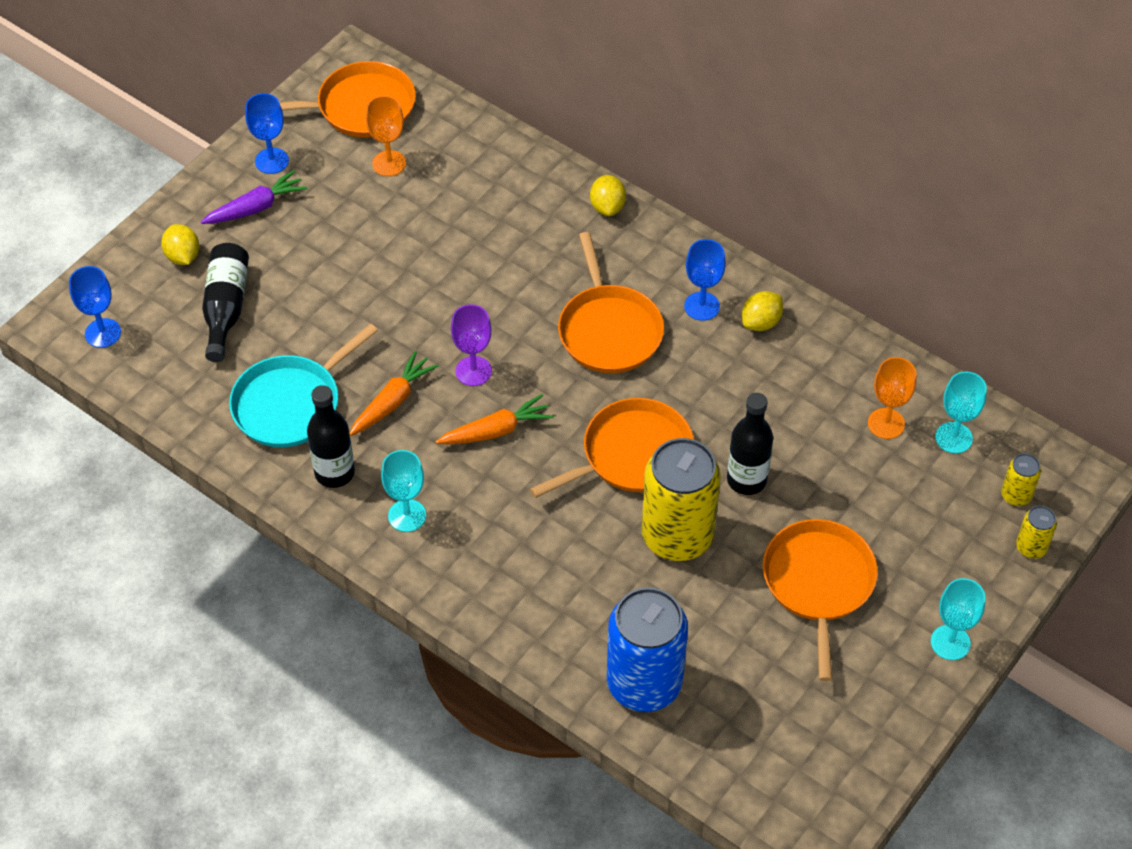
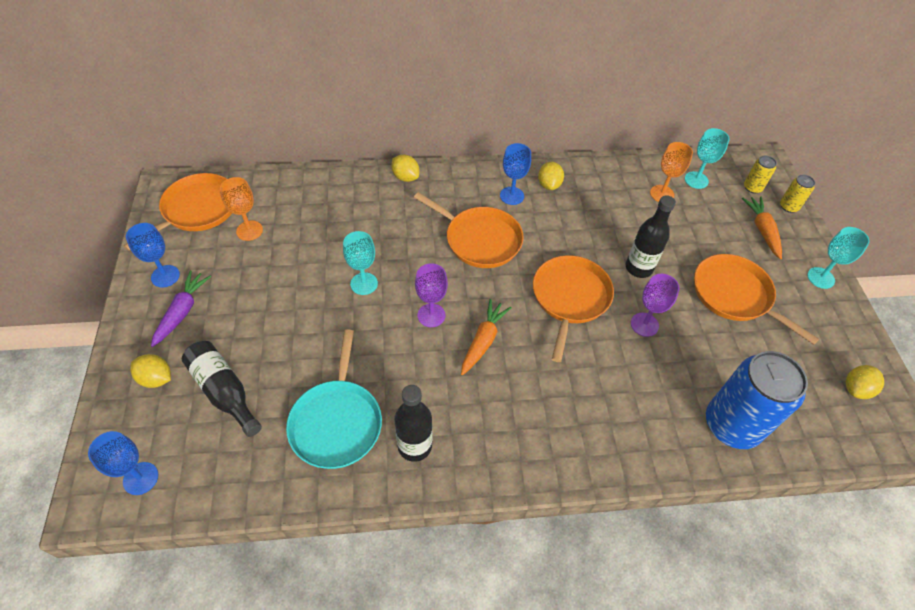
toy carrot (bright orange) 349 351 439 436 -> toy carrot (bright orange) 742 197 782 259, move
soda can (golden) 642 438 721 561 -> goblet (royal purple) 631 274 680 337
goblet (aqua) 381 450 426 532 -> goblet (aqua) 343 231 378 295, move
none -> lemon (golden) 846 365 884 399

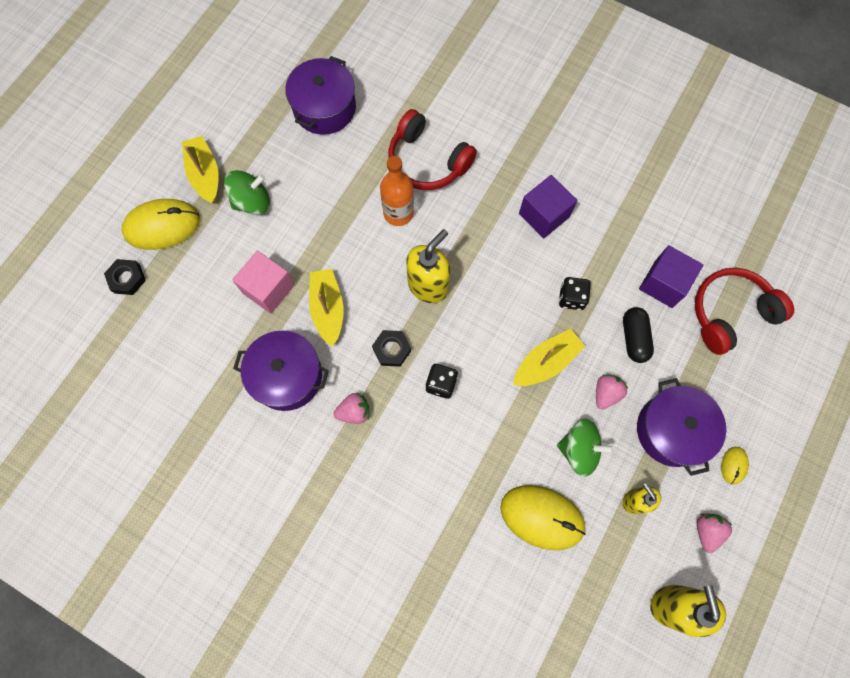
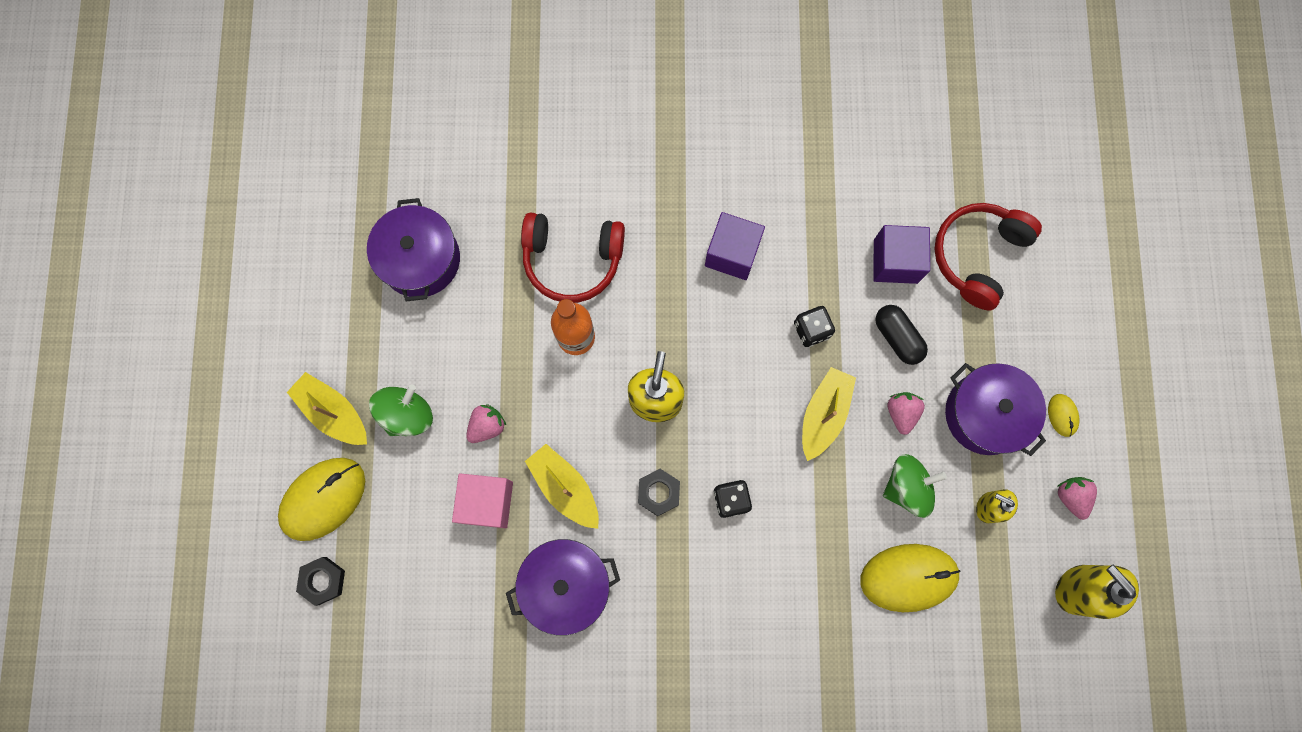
berry (rose-pink) 333 393 369 424 -> berry (rose-pink) 466 404 506 443, move

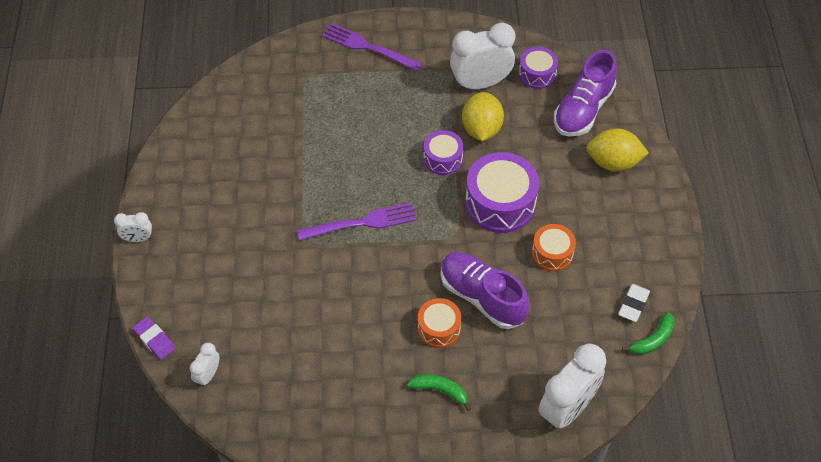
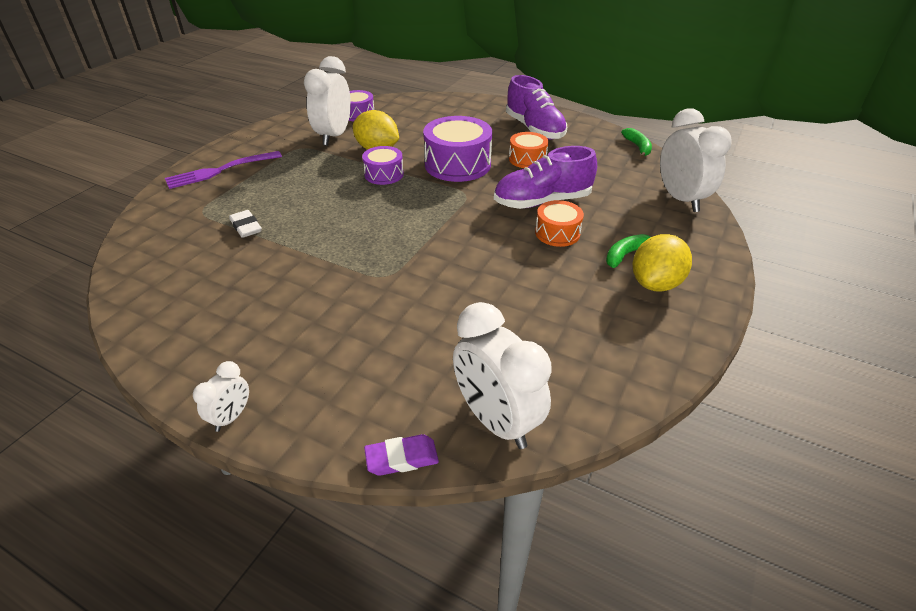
sneaker (royal purple) 554 50 617 137 -> sneaker (royal purple) 506 75 567 140, move
lemon (golden) 586 128 649 171 -> lemon (golden) 633 234 692 292, move
fork (royal purple) 297 202 417 241 -> none
gum eraser (pure white) 618 284 650 322 -> gum eraser (pure white) 229 210 262 238, move
alarm clock (pure white) 189 343 220 387 -> alarm clock (pure white) 453 302 552 449, x2.04

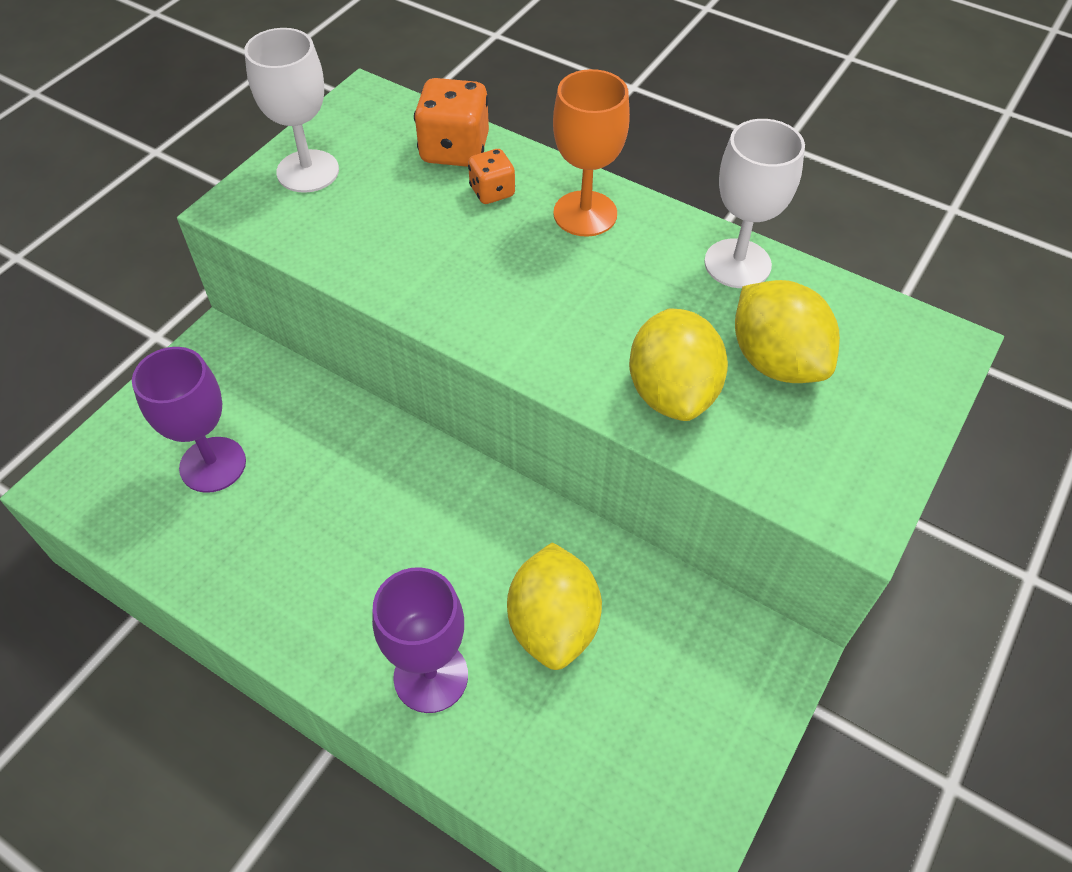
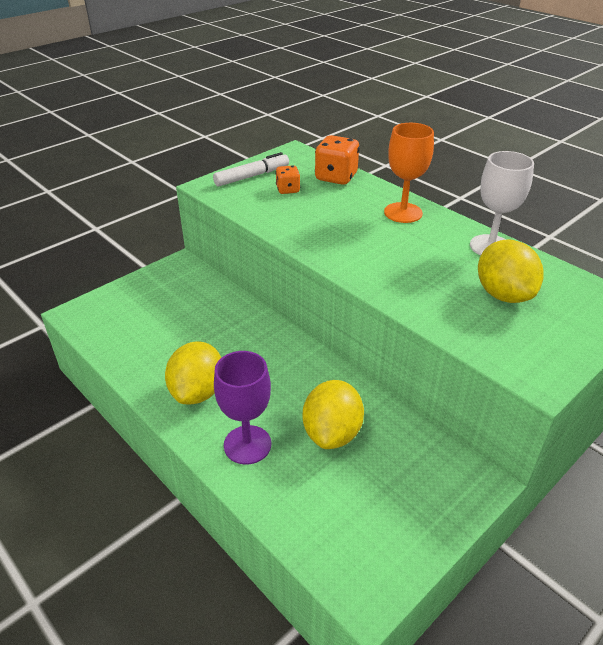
goblet (pure white) 244 28 339 193 -> marker pen (pure white) 213 152 289 187
game die (bright orange) 468 149 515 204 -> game die (bright orange) 275 165 300 194, move
lemon (golden) 629 308 728 421 -> lemon (golden) 165 341 221 404, move
goblet (royal purple) 132 347 246 493 -> none

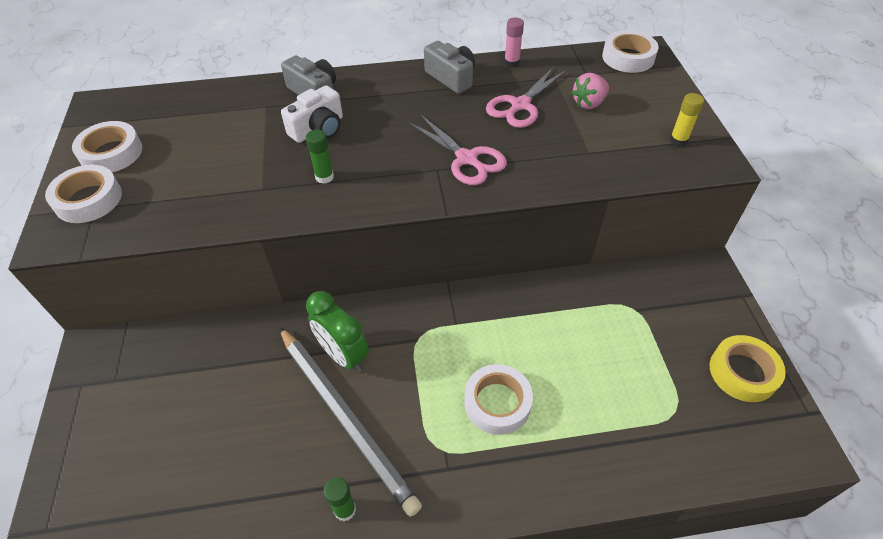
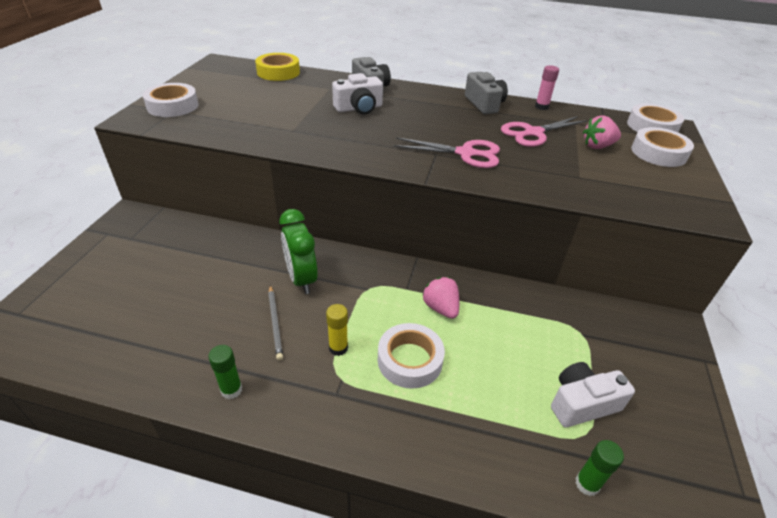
stick of glue (golden) 670 93 704 147 -> stick of glue (golden) 326 304 348 356, move
pair of scissors (rose-pink) 409 115 507 185 -> pair of scissors (rose-pink) 393 137 500 168, 60 degrees counterclockwise
roll of tape (pure white) 72 121 142 172 -> roll of tape (pure white) 631 127 694 167, move
stick of glue (green) 306 129 334 184 -> stick of glue (green) 575 440 624 496, move
lead pencil (grey) 279 327 422 517 -> lead pencil (grey) 268 285 283 360, x0.43
roll of tape (golden) 710 335 786 402 -> roll of tape (golden) 255 53 300 81, move
none -> berry (rose-pink) 422 277 459 319
none -> camera (pure white) 551 362 635 428

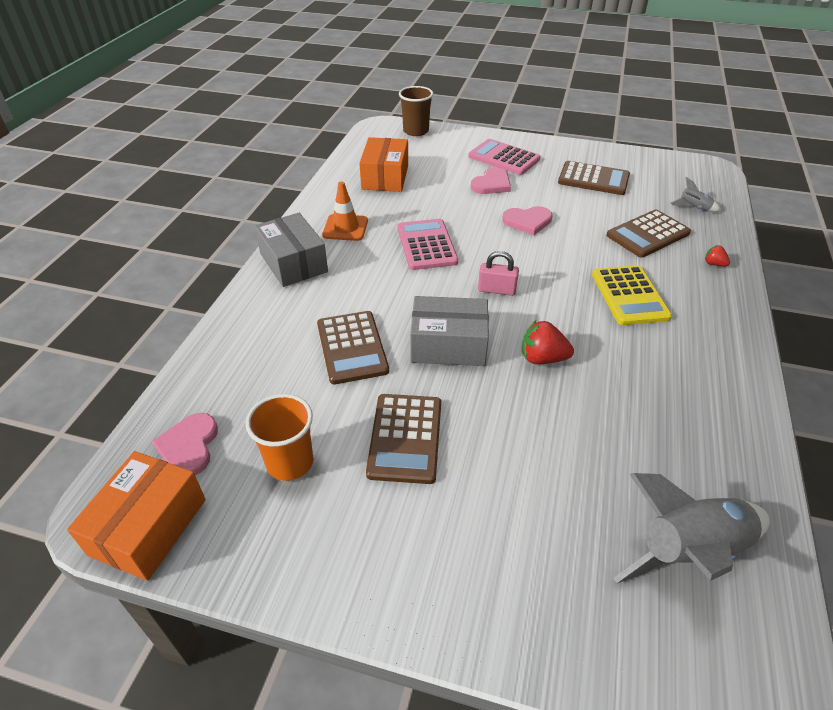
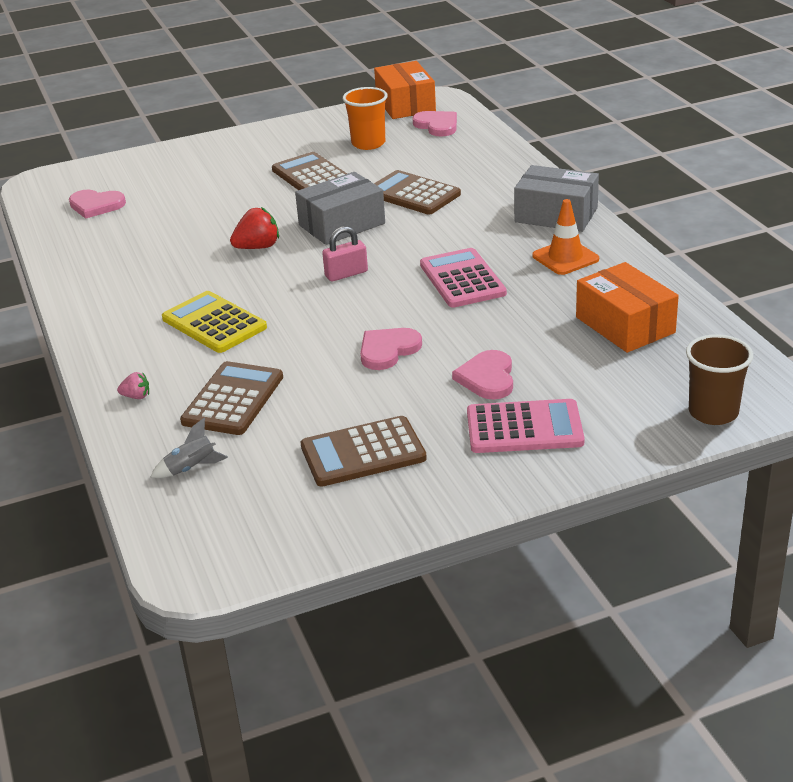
calculator (rose-pink) 397 219 458 270 -> calculator (rose-pink) 420 248 507 308, 150 degrees counterclockwise
berry (scarlet) 705 245 730 266 -> berry (rose-pink) 117 372 149 399
toy rocket (grey) 614 473 770 583 -> heart (rose-pink) 69 189 126 219

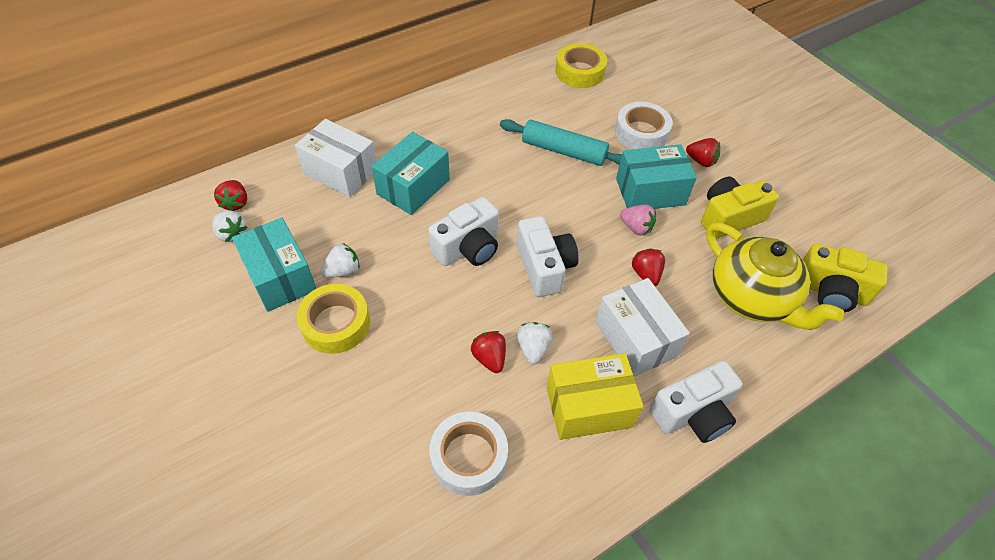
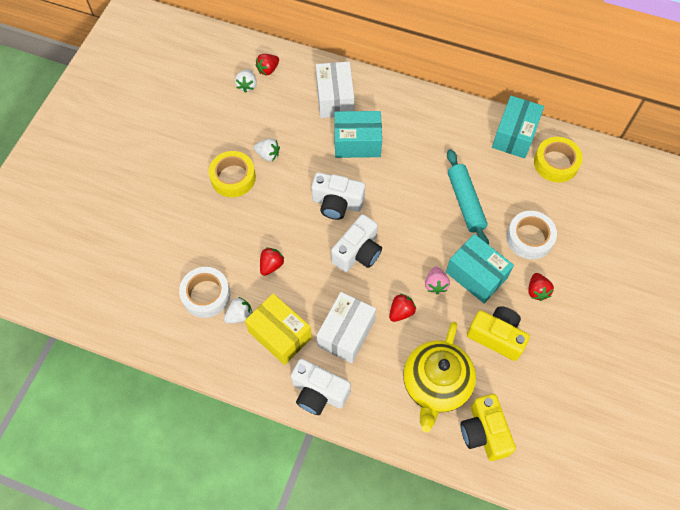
package (aqua) 232 218 317 312 -> package (aqua) 492 96 544 158, move
berry (pure white) 517 322 553 364 -> berry (pure white) 224 297 253 323, move

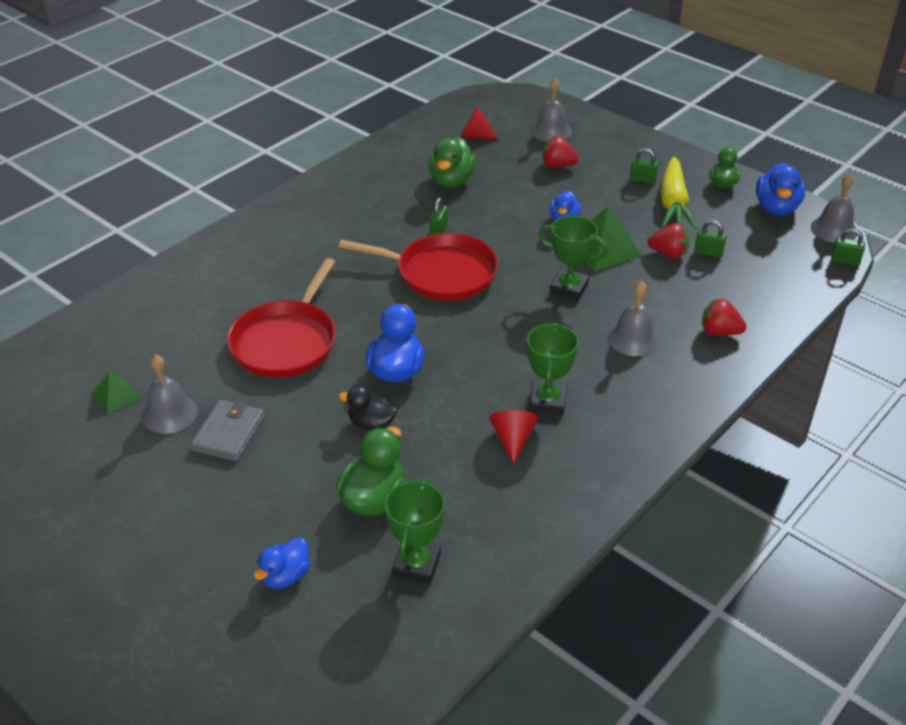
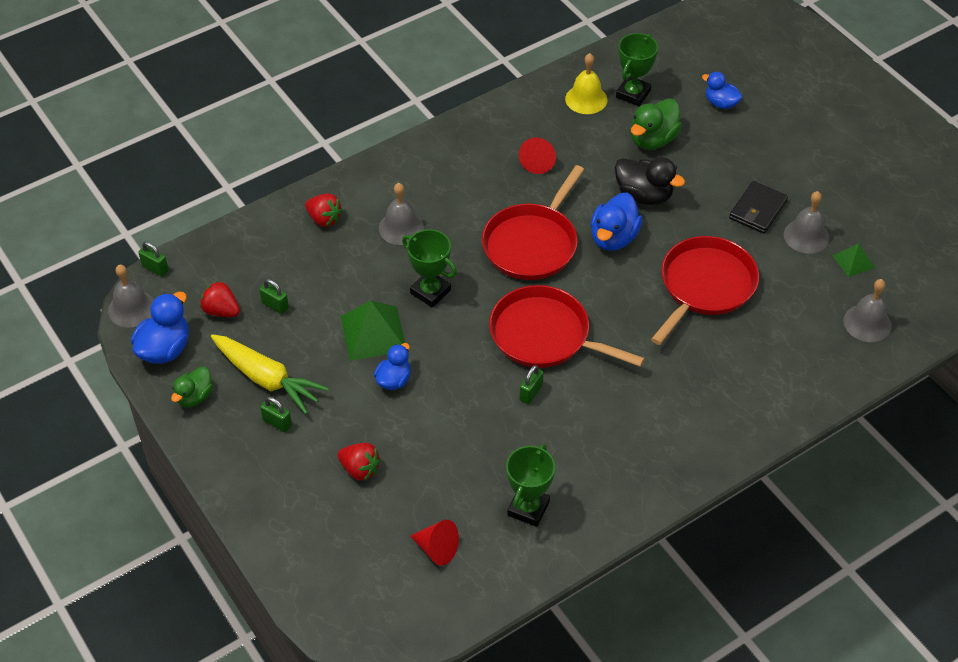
school bell (grey) 531 79 572 142 -> school bell (grey) 843 279 892 342, move
rubber duck (green) 429 137 476 187 -> none
toy carrot (golden) 660 157 697 230 -> toy carrot (golden) 211 334 329 414, 105 degrees clockwise
berry (scarlet) 647 223 689 258 -> berry (scarlet) 200 281 240 317, move
prize cup (green) 527 323 579 415 -> prize cup (green) 506 443 555 527, move
rubber duck (black) 339 386 397 431 -> rubber duck (black) 615 157 685 205, x1.55
billfold (grey) 191 400 264 461 -> billfold (black) 729 181 788 234
rubber duck (blue) 254 537 310 589 -> rubber duck (blue) 702 72 743 109, 105 degrees counterclockwise
none -> school bell (golden) 565 53 608 114
none -> pan (scarlet) 482 165 584 280

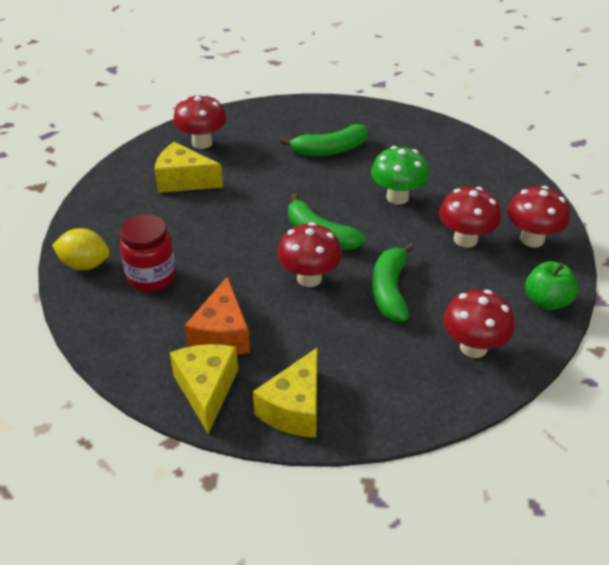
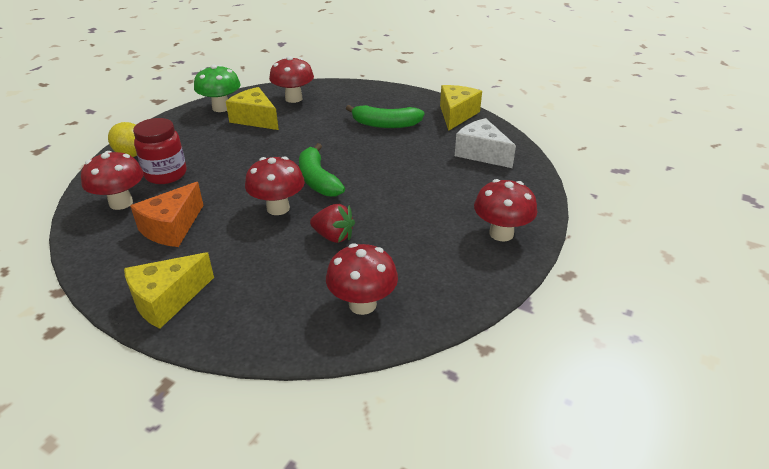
mushroom (green) 371 146 429 205 -> mushroom (green) 194 65 240 112, move
mushroom (scarlet) 439 187 501 248 -> mushroom (scarlet) 81 151 144 210, move
banana fruit (green) 372 243 415 322 -> berry (scarlet) 310 204 355 243
apple (green) 525 261 578 310 -> none
piece of cheese (golden) 170 344 238 434 -> piece of cheese (golden) 440 85 482 131, move
none -> piece of cheese (pure white) 455 118 516 168

